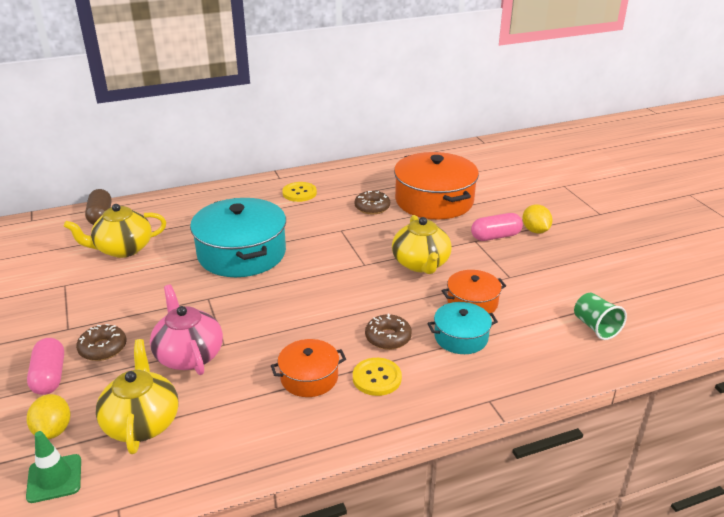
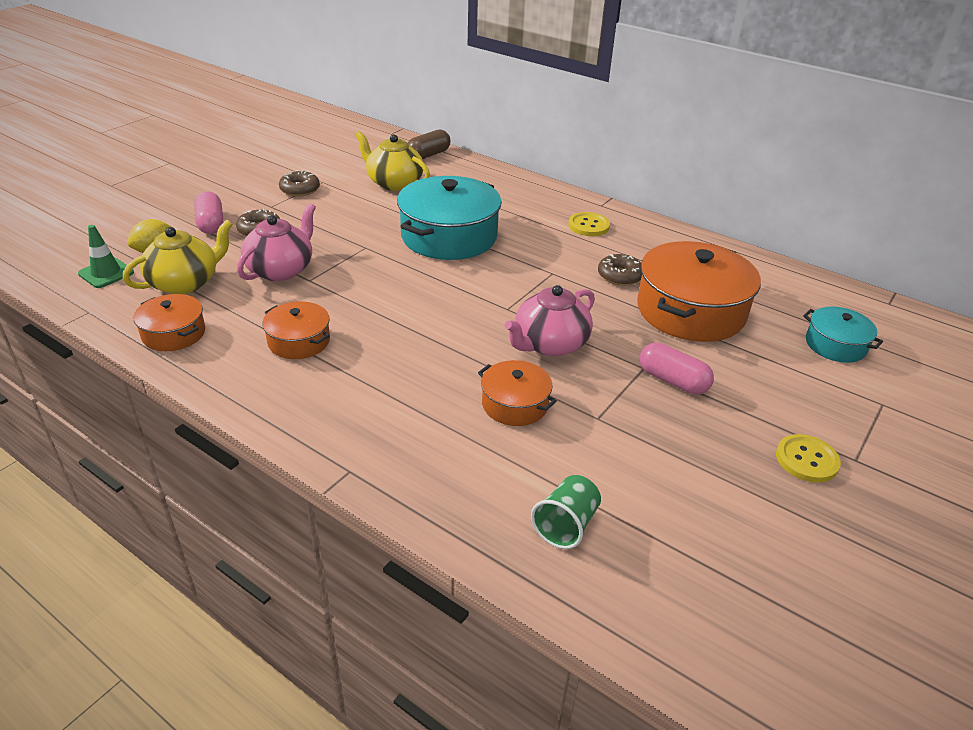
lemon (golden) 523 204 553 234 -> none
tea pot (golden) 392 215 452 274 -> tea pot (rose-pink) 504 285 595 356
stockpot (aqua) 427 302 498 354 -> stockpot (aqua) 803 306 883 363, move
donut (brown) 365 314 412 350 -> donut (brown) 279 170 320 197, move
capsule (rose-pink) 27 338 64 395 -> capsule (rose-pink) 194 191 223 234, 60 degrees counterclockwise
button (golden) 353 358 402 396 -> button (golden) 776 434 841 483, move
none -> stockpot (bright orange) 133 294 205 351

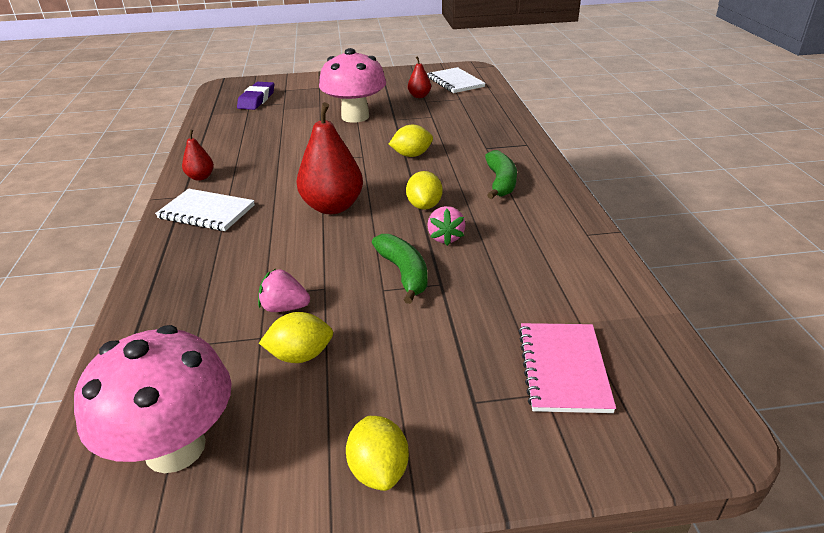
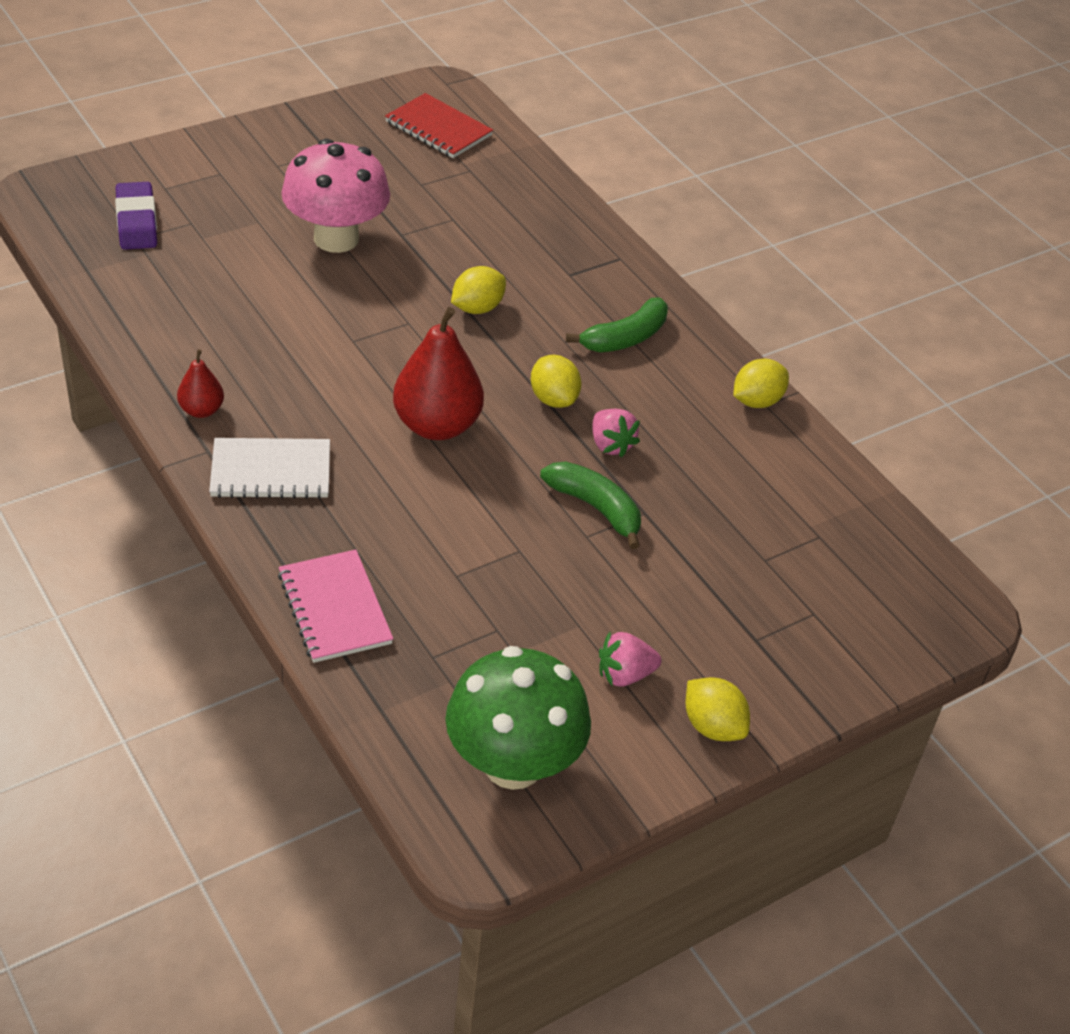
pear fruit (scarlet) 408 56 431 98 -> none
exercise book (pure white) 427 67 486 93 -> exercise book (scarlet) 385 93 493 158
banana fruit (green) 485 150 517 199 -> banana fruit (green) 566 298 668 352, 75 degrees clockwise
berry (rose-pink) 258 269 310 312 -> berry (rose-pink) 599 632 662 687, move
lemon (golden) 259 312 333 363 -> lemon (golden) 734 359 789 408, move
exercise book (rose-pink) 519 323 616 413 -> exercise book (rose-pink) 278 549 393 663, move
mushroom (rose-pink) 74 325 232 473 -> mushroom (green) 445 646 591 790

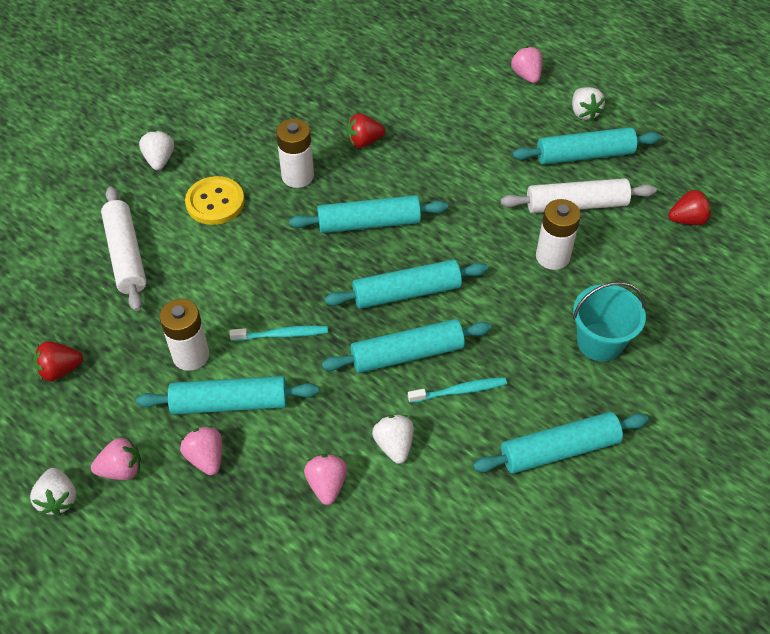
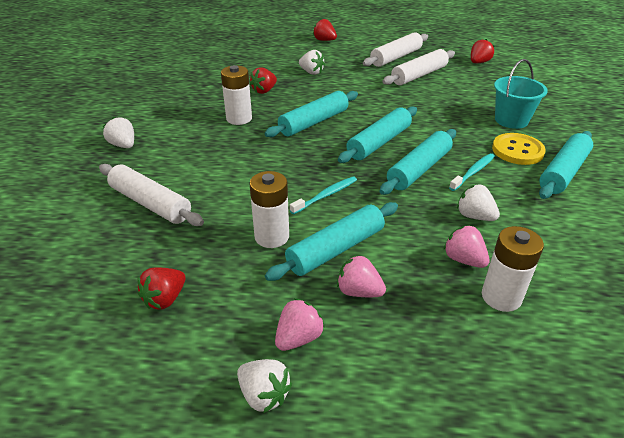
berry (rose-pink) 511 46 543 83 -> berry (scarlet) 313 19 337 41
berry (pure white) 572 87 605 121 -> berry (pure white) 299 50 325 75, move
pastry roller (aqua) 513 127 661 165 -> pastry roller (pure white) 363 32 428 67
button (golden) 185 176 245 225 -> button (golden) 492 133 546 165, move
AA battery (pure white) 536 199 581 270 -> AA battery (pure white) 482 226 544 312, move

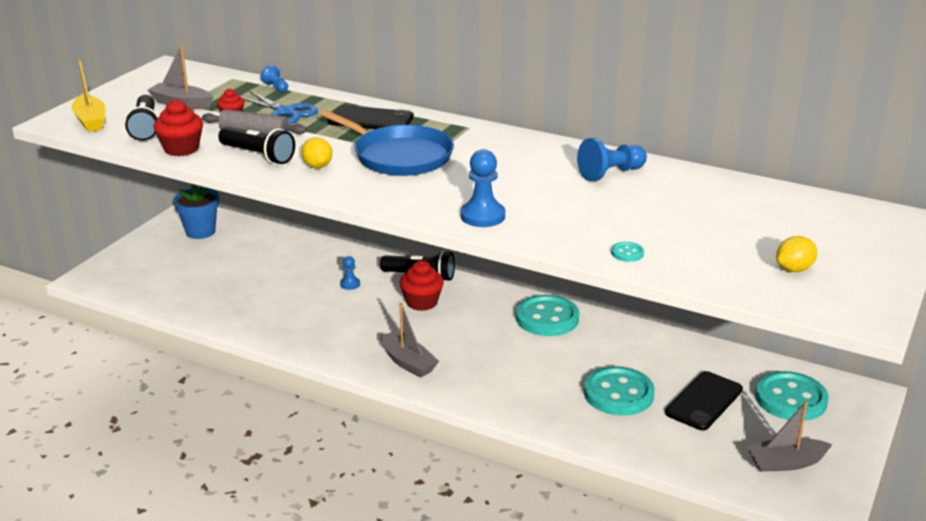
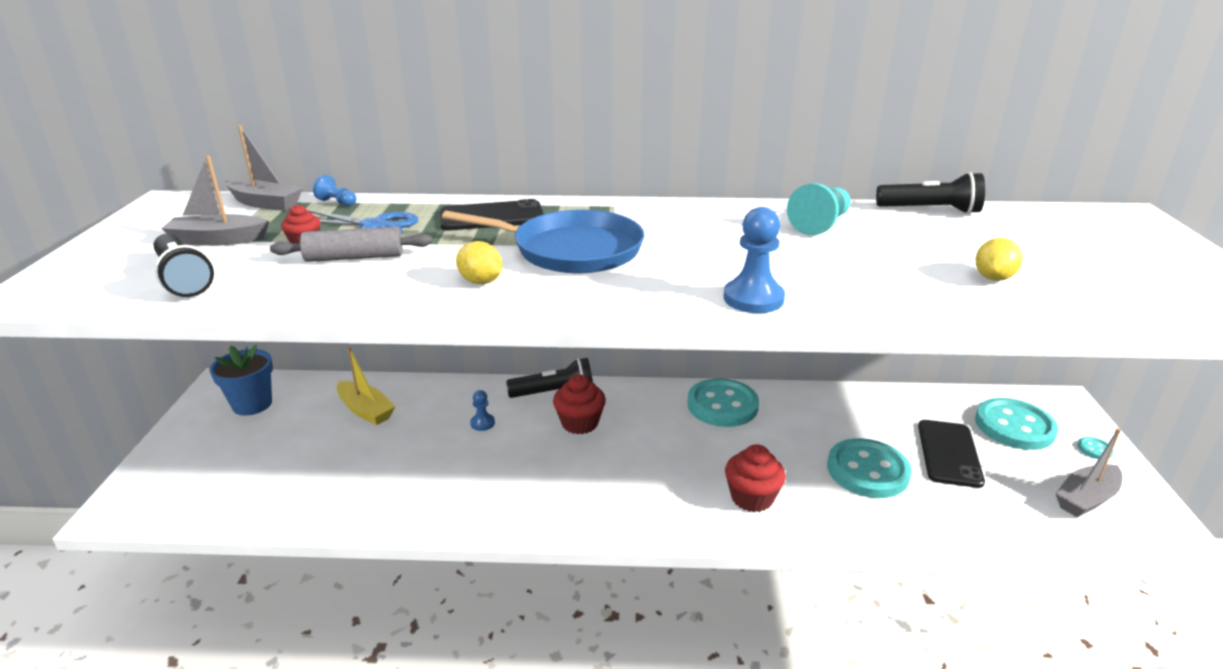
toy boat (golden) 71 57 105 132 -> toy boat (golden) 337 346 396 425, move
cupcake (scarlet) 154 99 203 156 -> cupcake (scarlet) 725 444 786 512, move
torch (black) 218 127 295 164 -> torch (black) 876 172 985 214, move
chess pawn (blue) 577 138 647 181 -> chess pawn (aqua) 787 183 851 235
lemon (golden) 776 236 817 272 -> lemon (golden) 975 238 1023 281, move
button (aqua) 611 242 644 262 -> button (aqua) 1077 437 1114 459, move
toy boat (grey) 381 303 439 378 -> toy boat (grey) 225 125 303 211, move

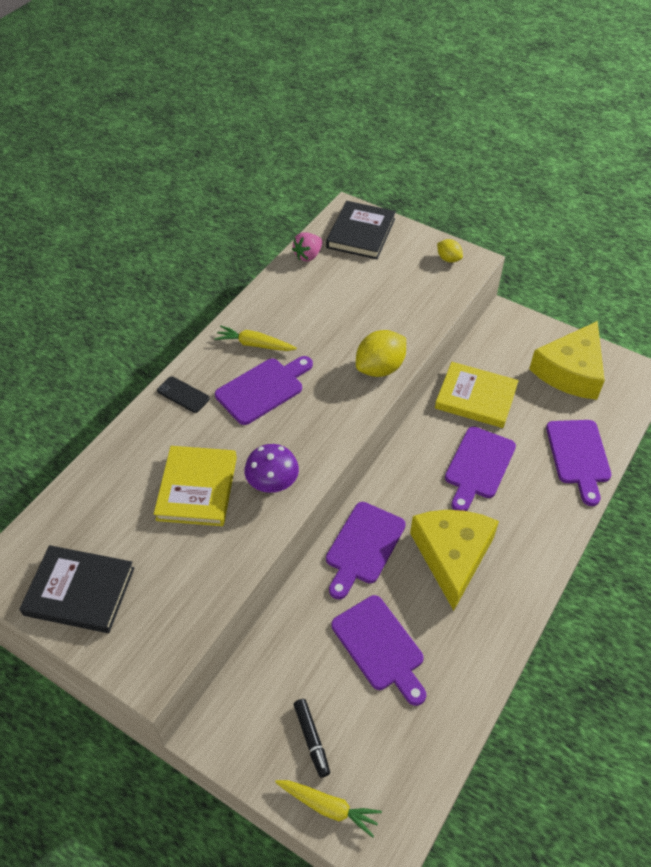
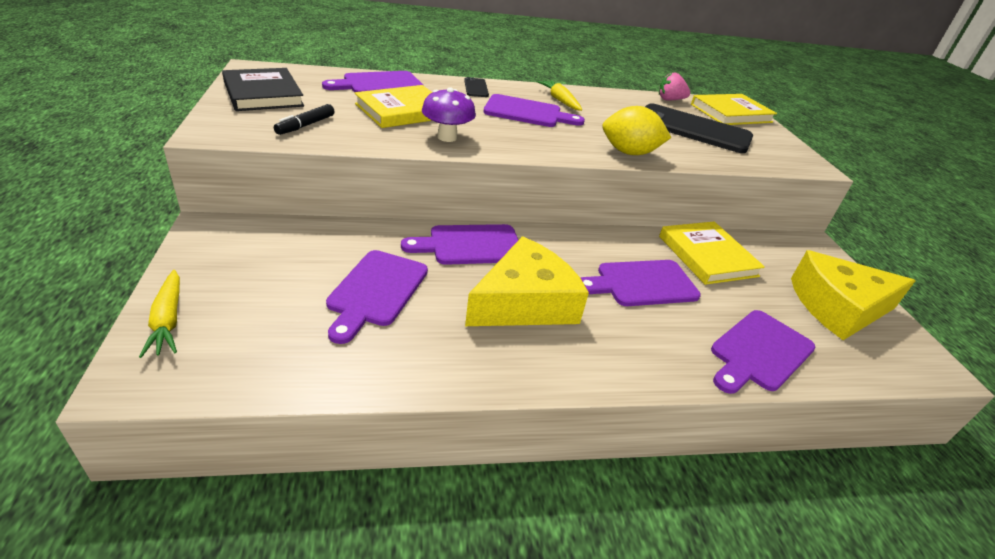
hardback (black) 326 201 396 259 -> hardback (golden) 691 94 777 125
lemon (golden) 437 239 463 263 -> none
marker pen (black) 294 699 330 778 -> marker pen (black) 274 104 335 135, move
none -> cutting board (royal purple) 322 71 424 93
none -> smartphone (black) 645 103 753 153

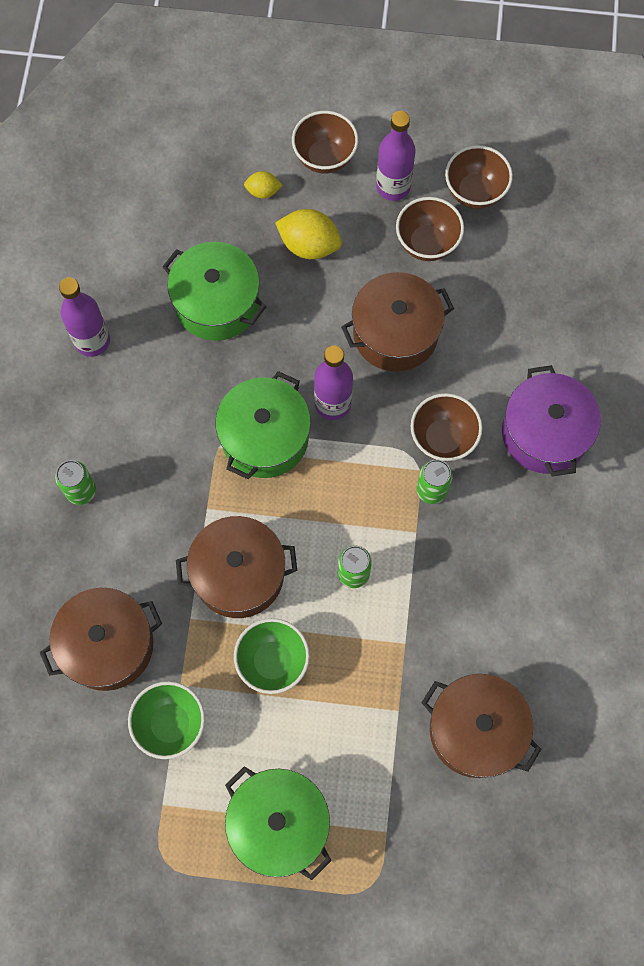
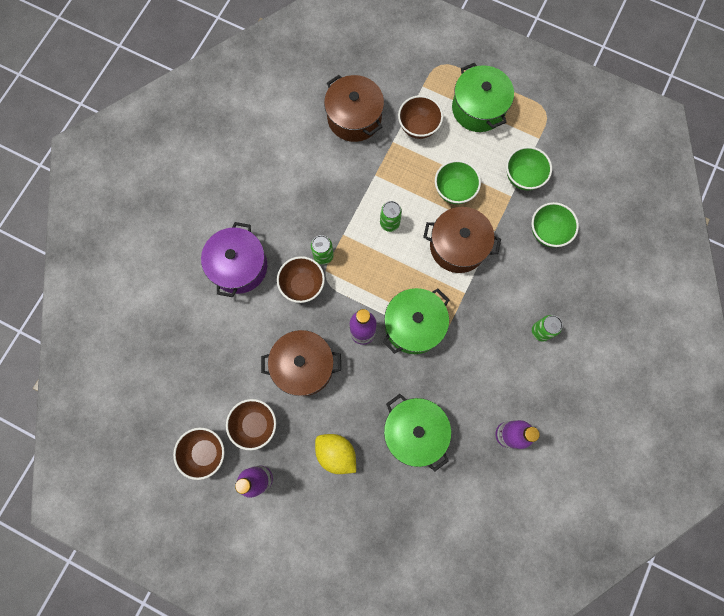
deep dish (brown) 292 111 358 174 -> deep dish (brown) 398 95 443 139, move
lemon (golden) 244 171 283 199 -> none
stockpot (brown) 40 588 162 691 -> deep dish (green) 532 202 579 247

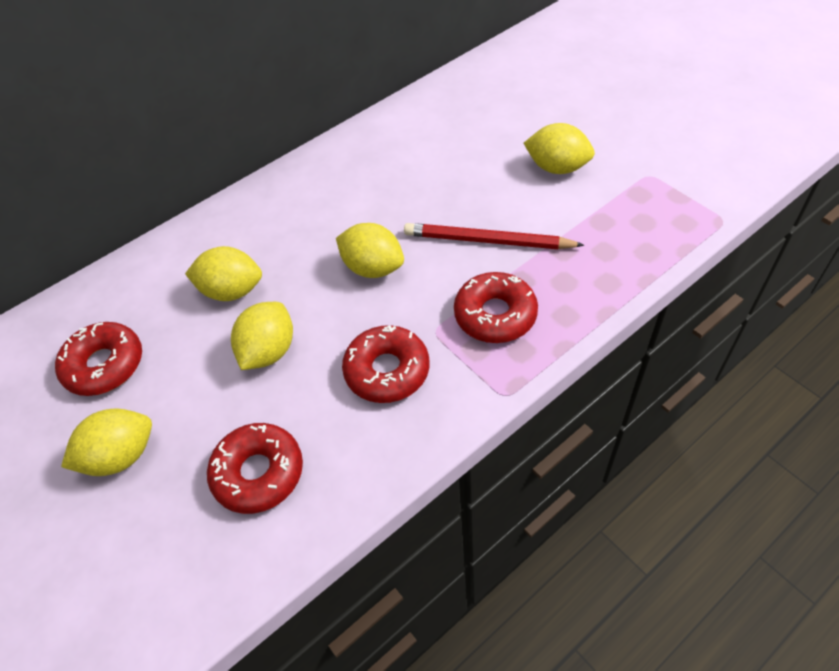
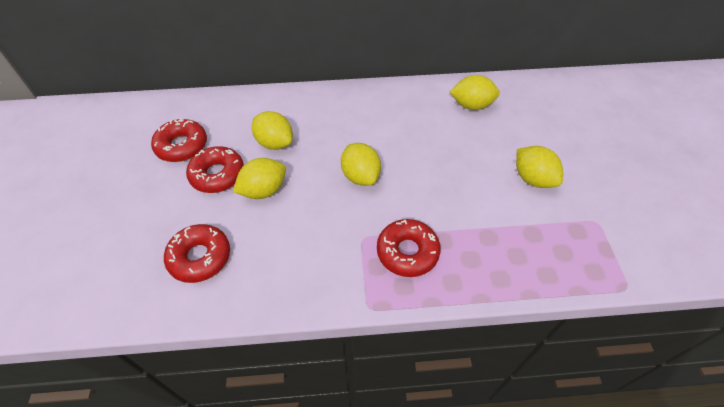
lead pencil (scarlet) 404 223 585 249 -> none
donut (scarlet) 342 325 429 403 -> donut (scarlet) 186 146 244 193, move
lemon (golden) 61 409 152 476 -> lemon (golden) 449 75 500 110, move

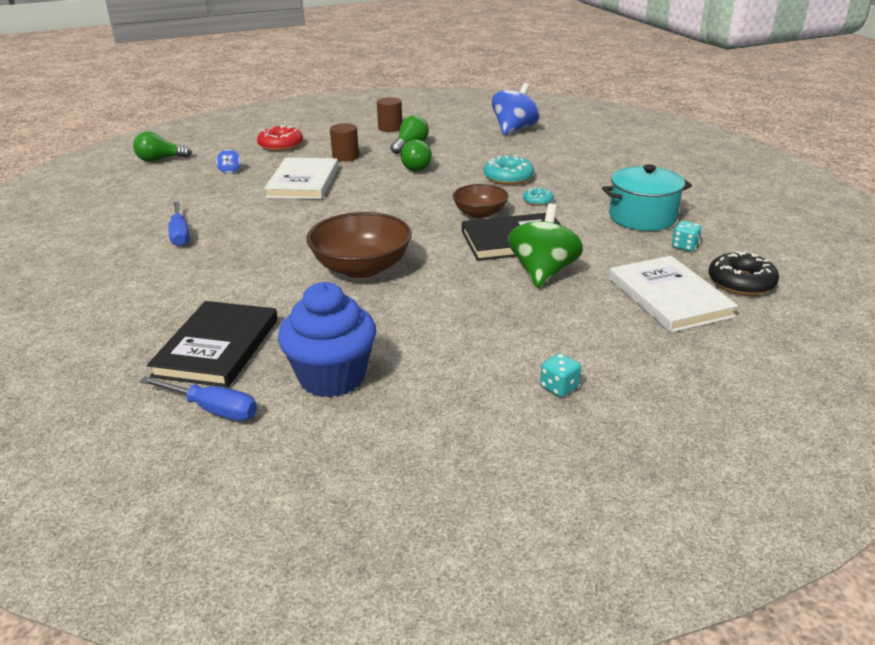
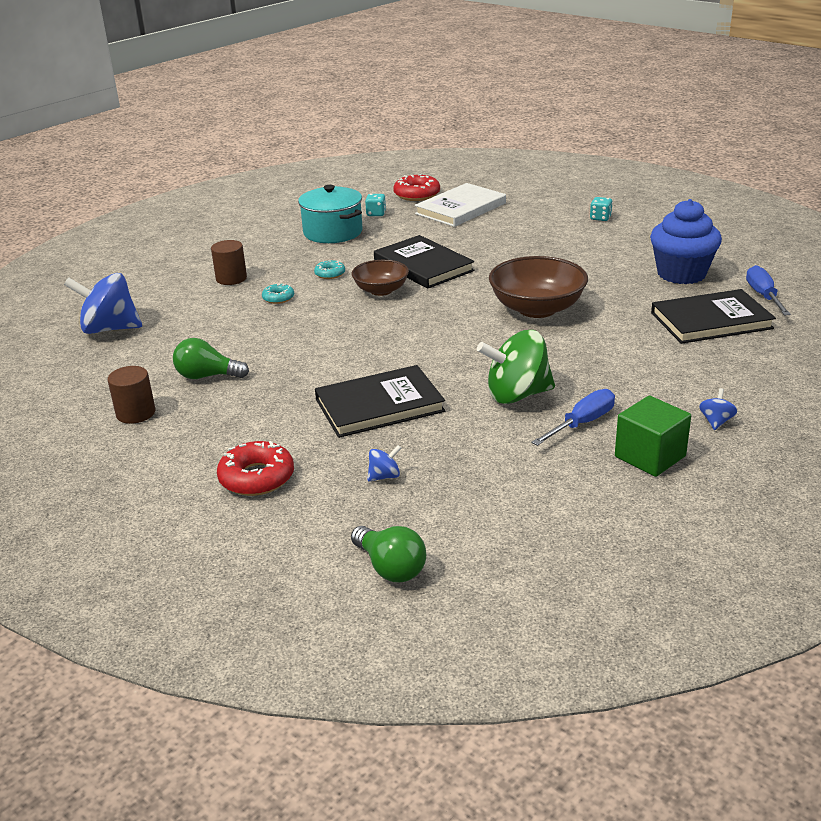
cylinder (brown) 330 123 359 162 -> cylinder (brown) 211 240 247 285, move
lightbulb (green) 401 140 432 172 -> none
donut (aqua) 484 155 534 185 -> donut (aqua) 262 283 294 304, x0.57
hardback (pure white) 264 158 338 199 -> hardback (black) 315 365 445 438
spinning top (green) 508 203 583 288 -> spinning top (green) 477 330 555 404, move
donut (black) 708 251 779 295 -> donut (scarlet) 393 174 440 201
none -> spinning top (blue) 699 388 737 430
none -> block (green) 615 395 691 477

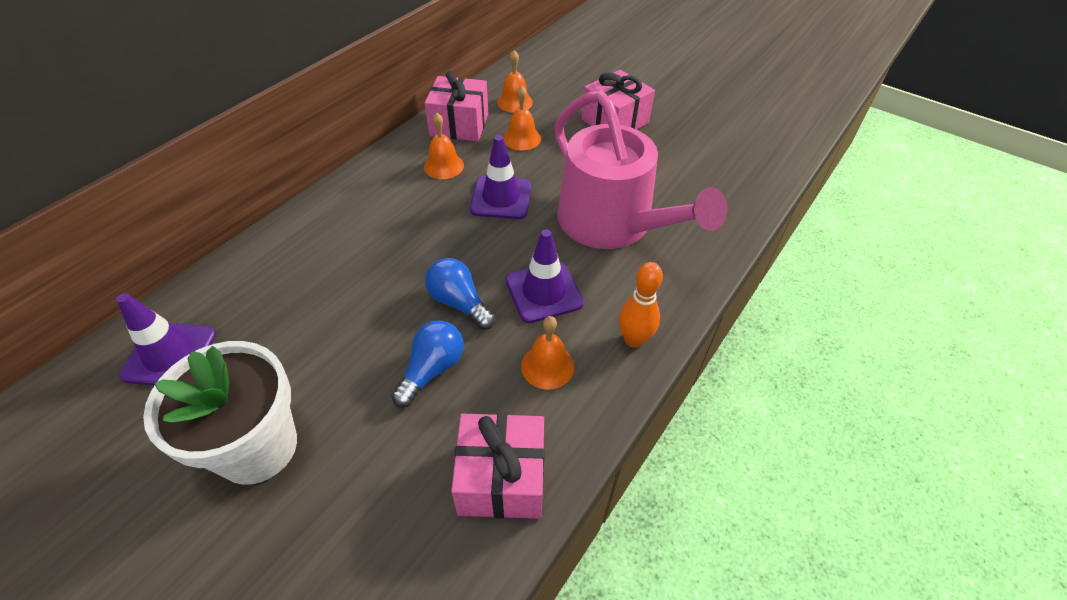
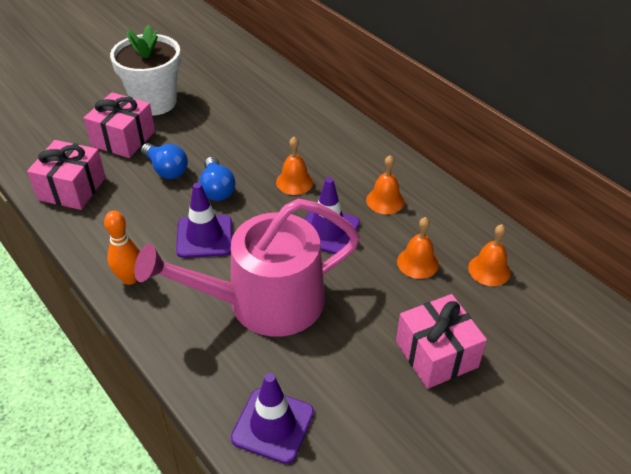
present (rose-pink) 425 71 488 141 -> present (rose-pink) 84 92 155 158, move
lightbulb (blue) 425 258 495 330 -> lightbulb (blue) 199 157 235 201, 105 degrees clockwise
traffic cone (royal purple) 116 293 216 386 -> traffic cone (royal purple) 231 373 314 464, move
school bell (bright orange) 521 316 574 390 -> school bell (bright orange) 276 137 313 195, move

